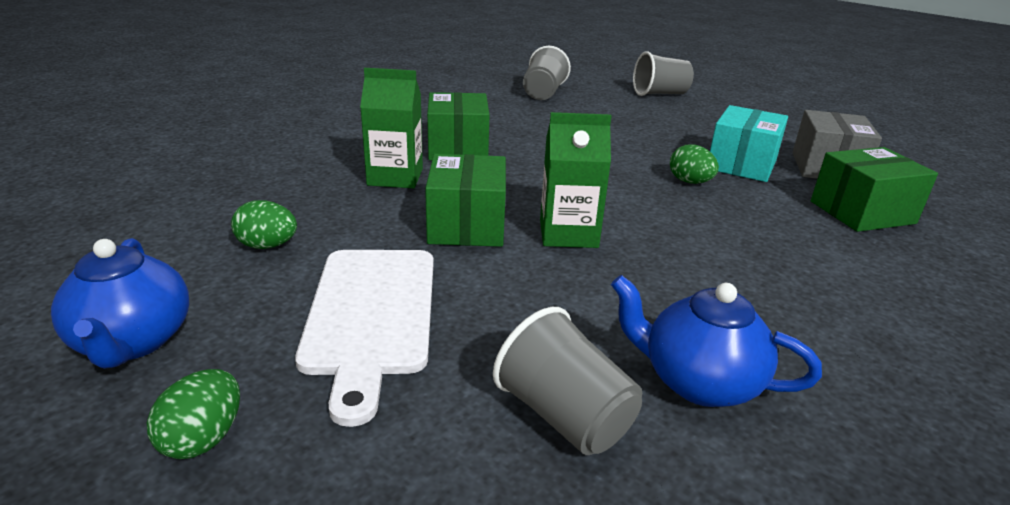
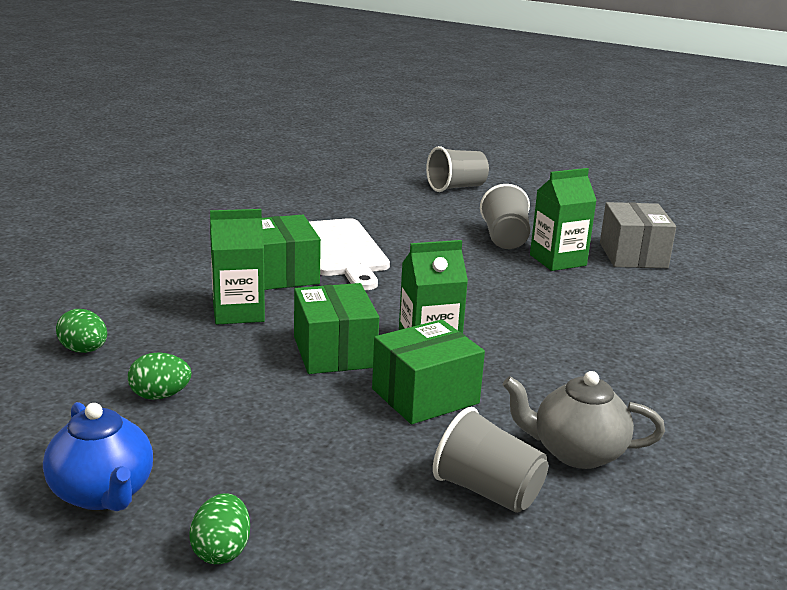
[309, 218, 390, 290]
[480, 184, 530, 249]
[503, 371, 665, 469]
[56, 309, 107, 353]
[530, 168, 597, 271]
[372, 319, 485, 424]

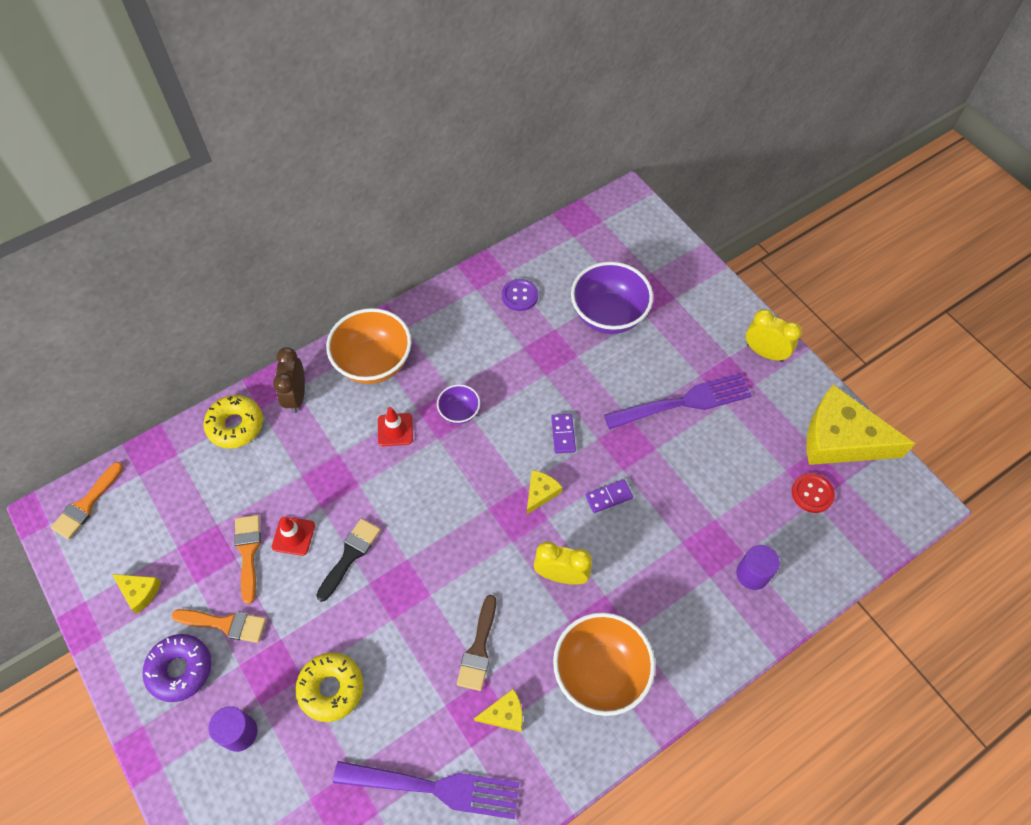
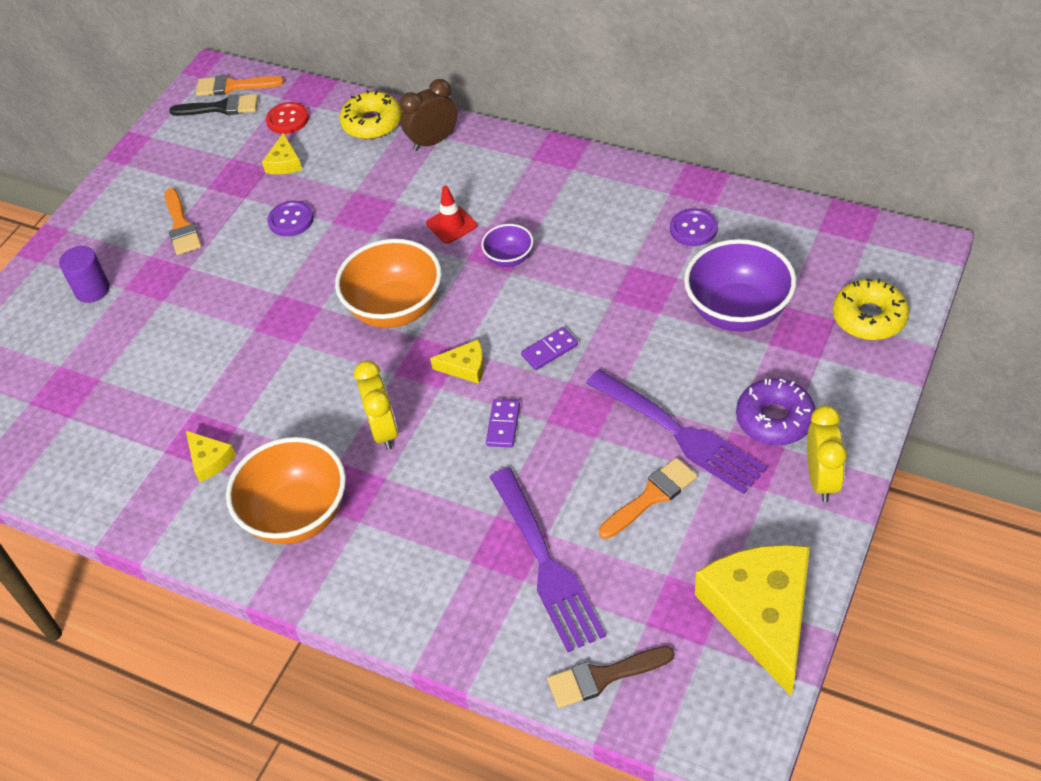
[262, 133, 302, 174]
[736, 378, 815, 445]
[599, 457, 698, 539]
[268, 201, 314, 237]
[833, 278, 909, 340]
[169, 94, 258, 116]
[335, 239, 442, 328]
[490, 468, 606, 652]
[547, 646, 674, 708]
[486, 399, 520, 447]
[736, 545, 780, 590] (first image)
[266, 102, 309, 134]

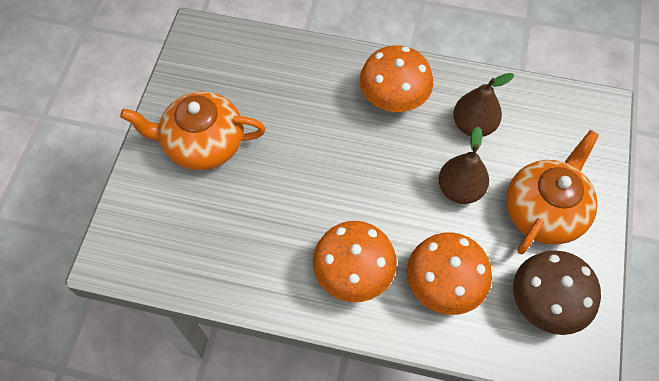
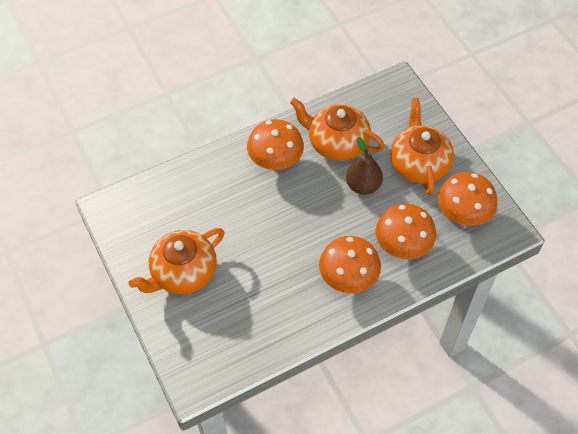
[290, 98, 385, 161]
[438, 172, 497, 226]

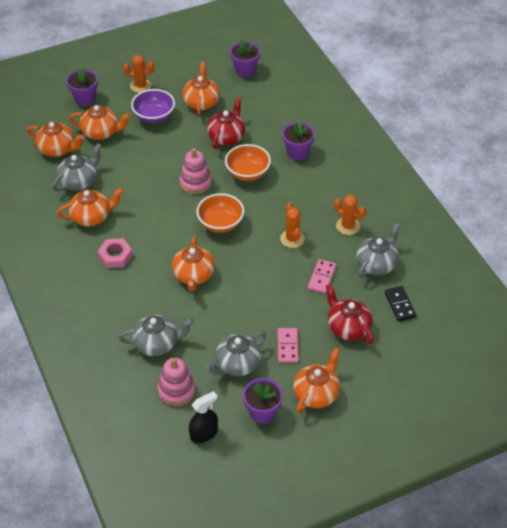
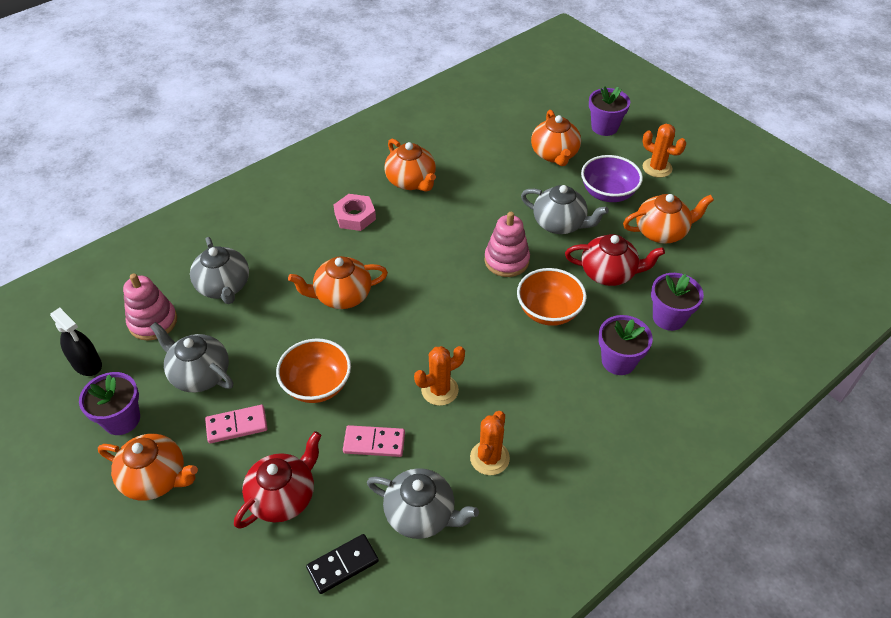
[27, 122, 84, 157] (first image)
[521, 185, 609, 234]
[642, 124, 686, 178]
[276, 338, 351, 403]
[651, 273, 704, 331]

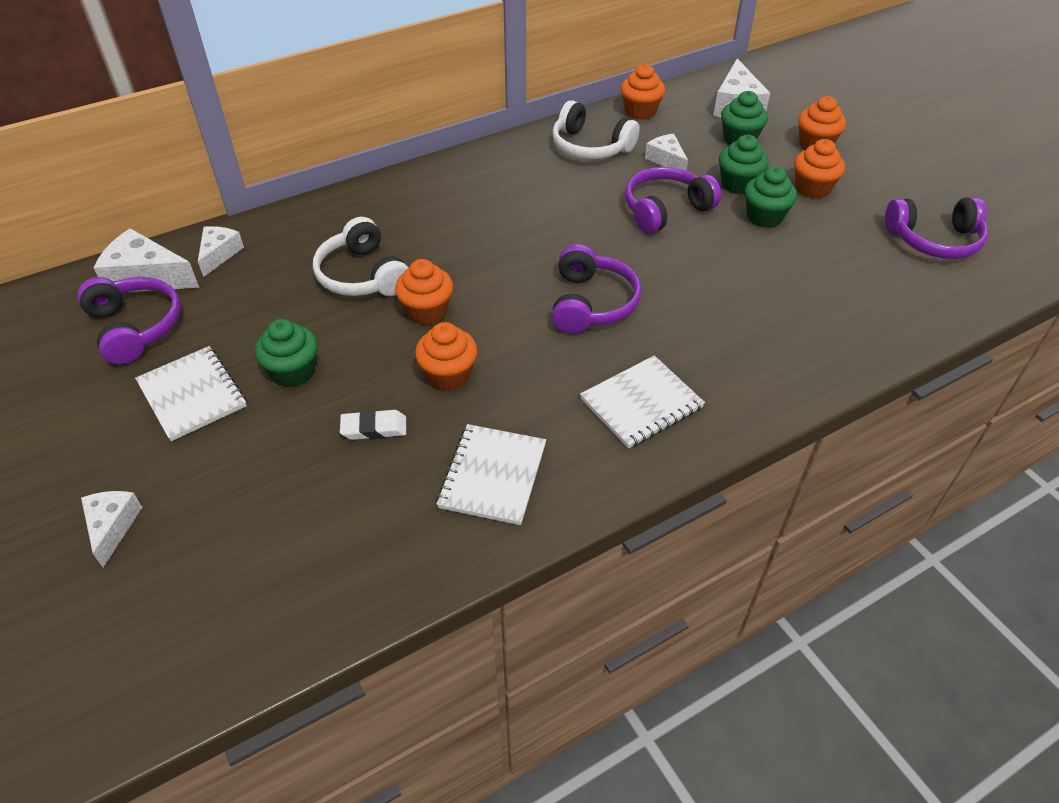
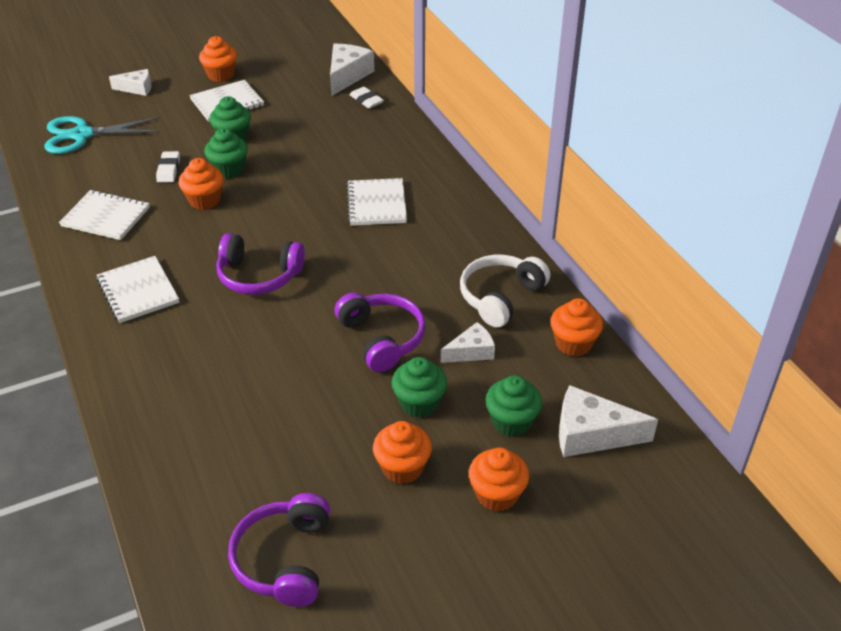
[77, 277, 181, 365] (first image)
[350, 87, 384, 109]
[313, 217, 408, 296] (first image)
[199, 36, 237, 82]
[204, 128, 248, 178]
[44, 116, 160, 154]
[346, 178, 407, 226]

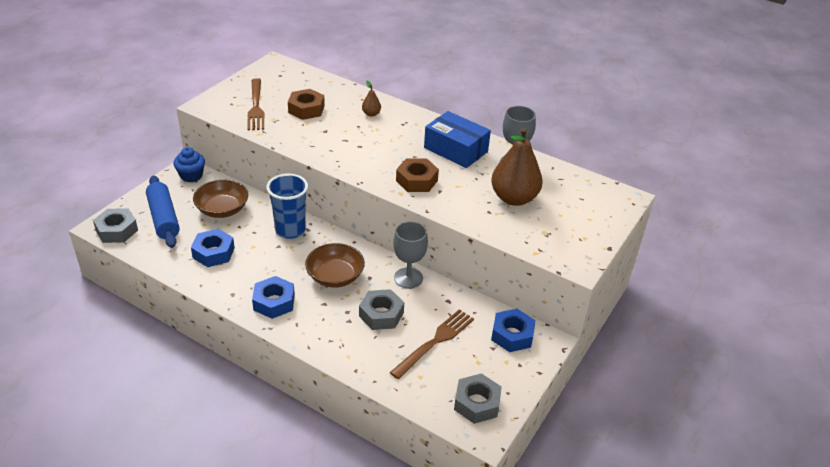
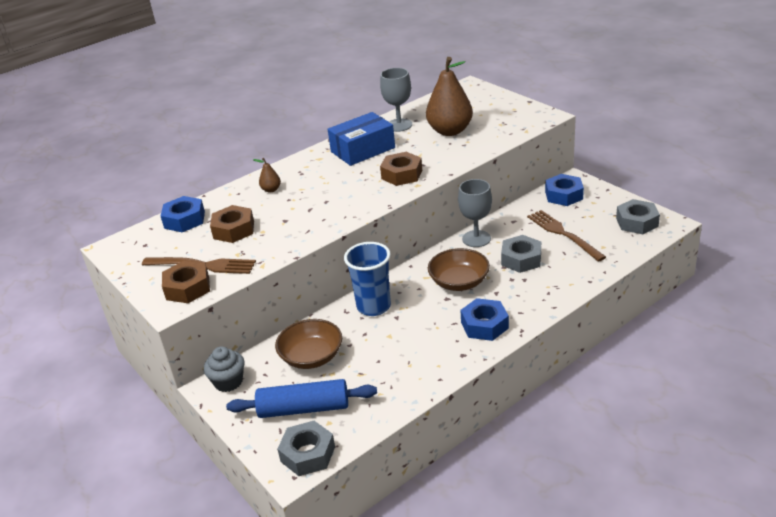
[204, 346, 245, 392]
[161, 196, 205, 232]
[162, 261, 210, 303]

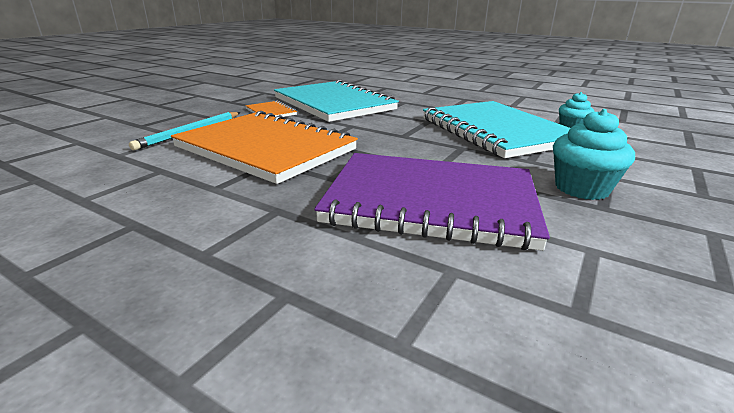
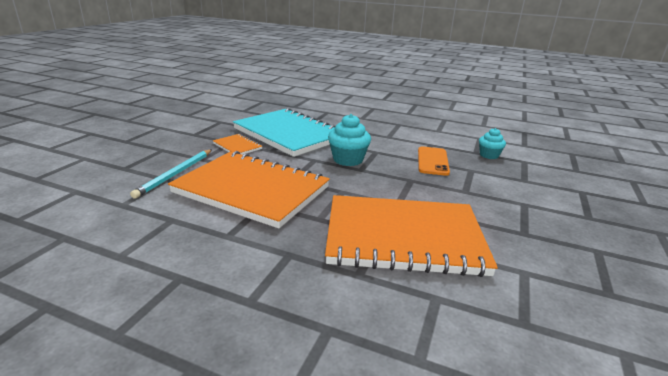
[325, 195, 498, 277]
[418, 146, 450, 176]
[328, 114, 371, 166]

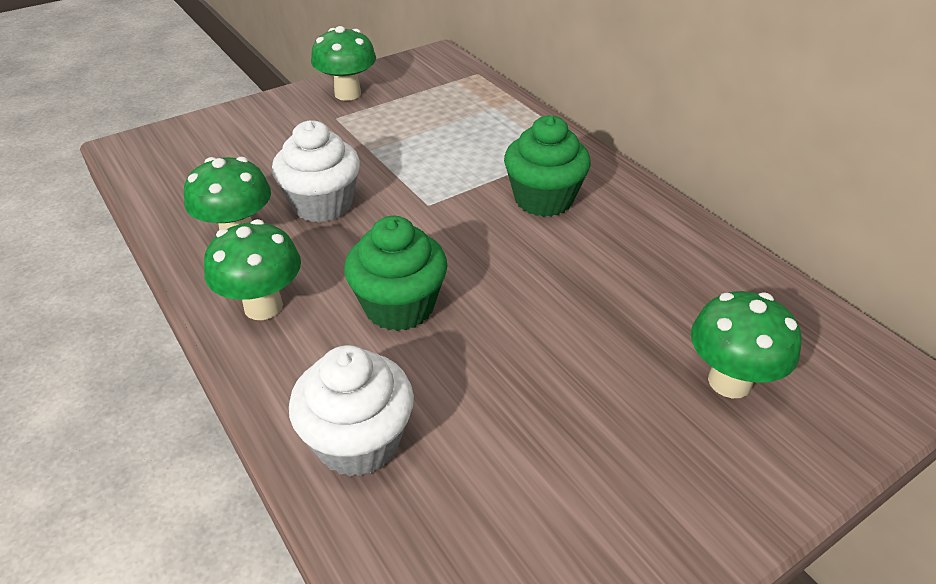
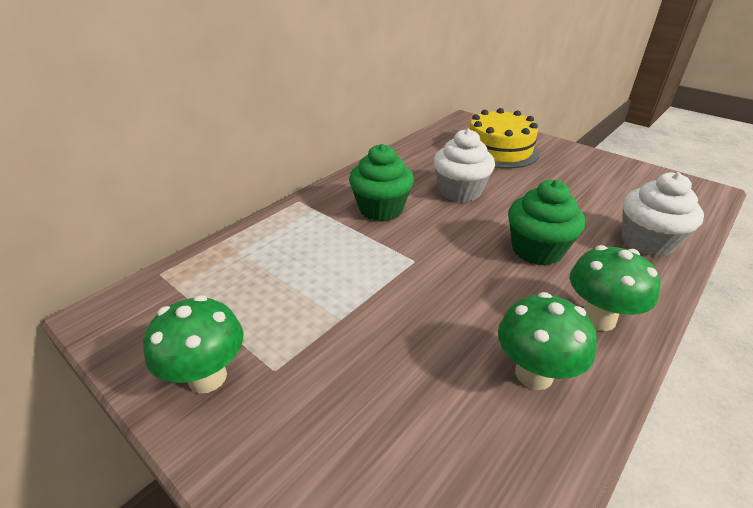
[433, 129, 495, 202]
[469, 108, 540, 168]

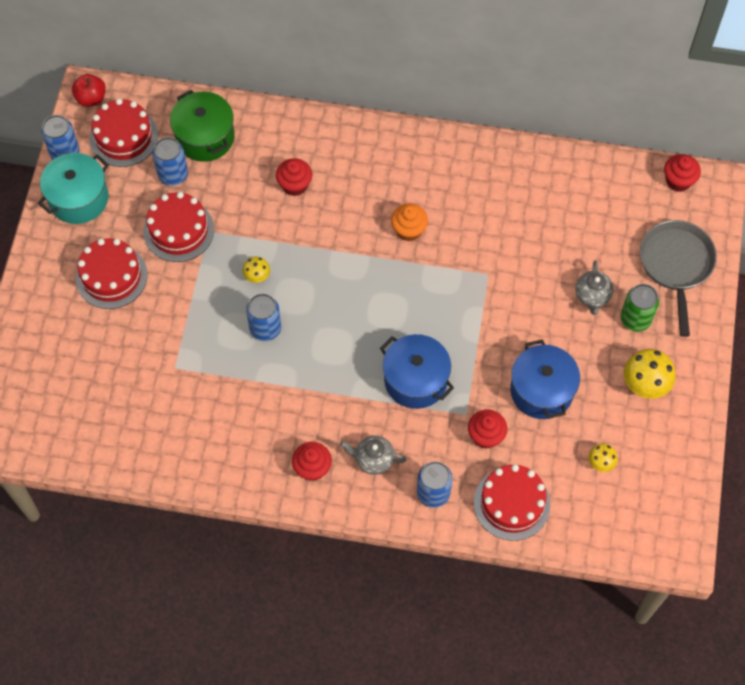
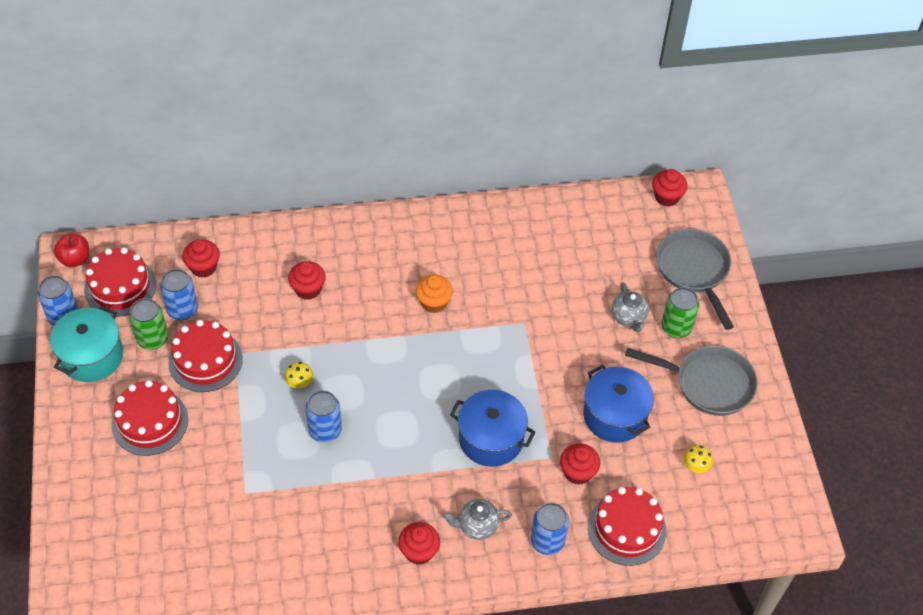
[182, 239, 220, 278]
[625, 345, 758, 416]
[129, 298, 168, 350]

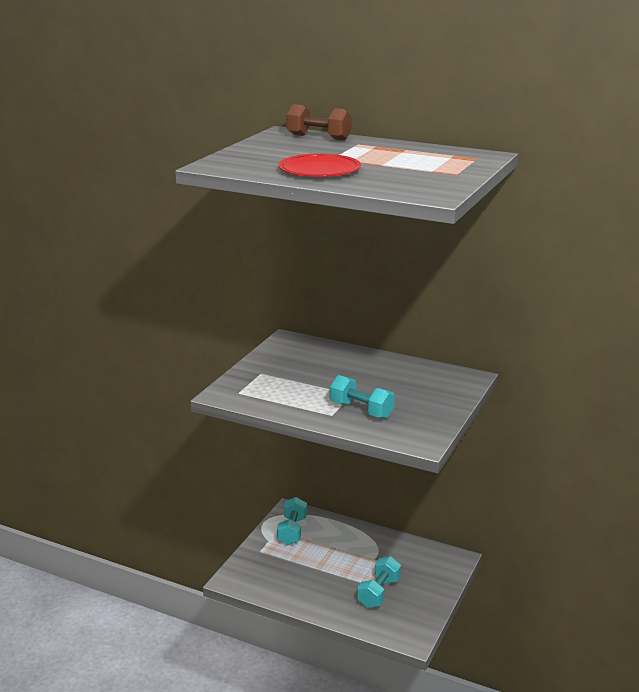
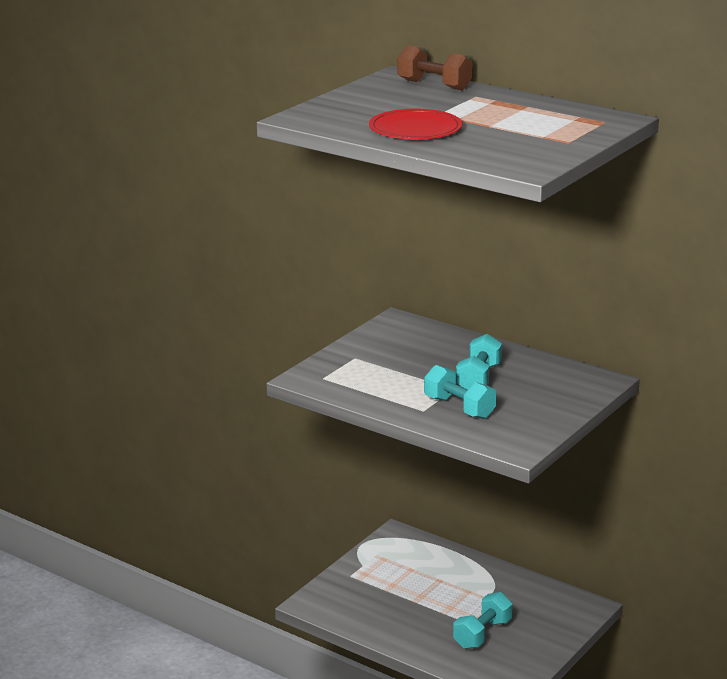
[456, 334, 502, 390]

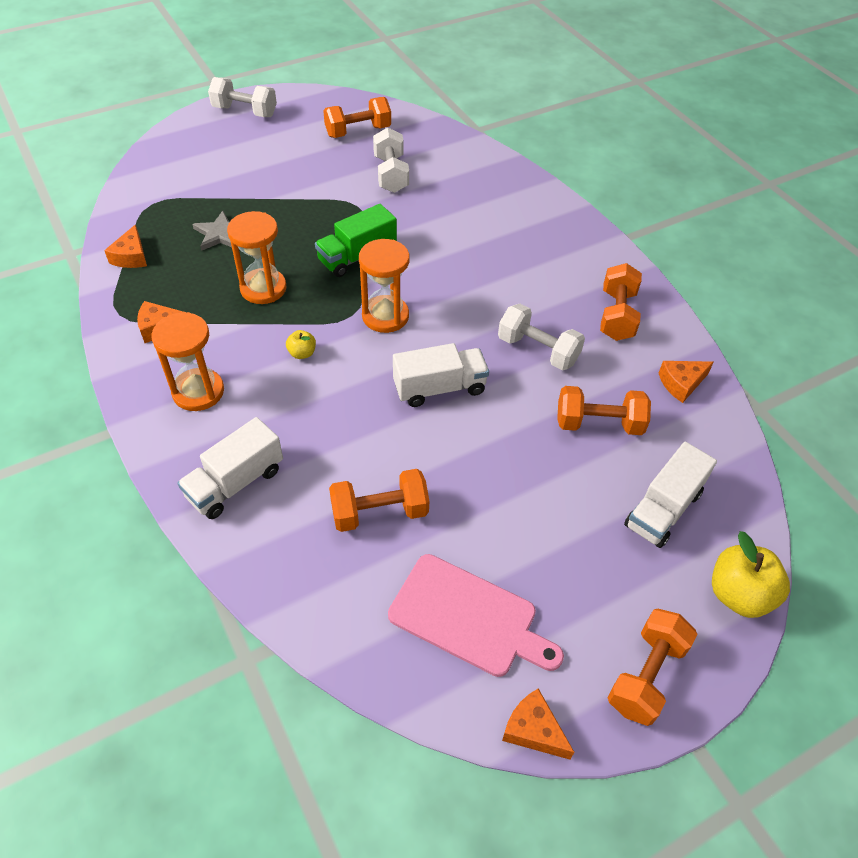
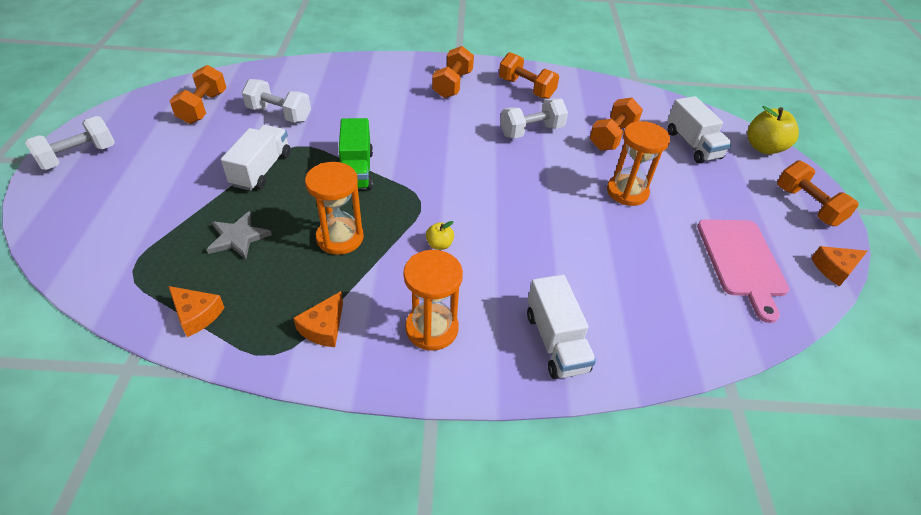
[432, 46, 474, 98]
[607, 121, 670, 206]
[697, 219, 789, 323]
[221, 125, 291, 191]
[659, 361, 714, 403] (first image)

